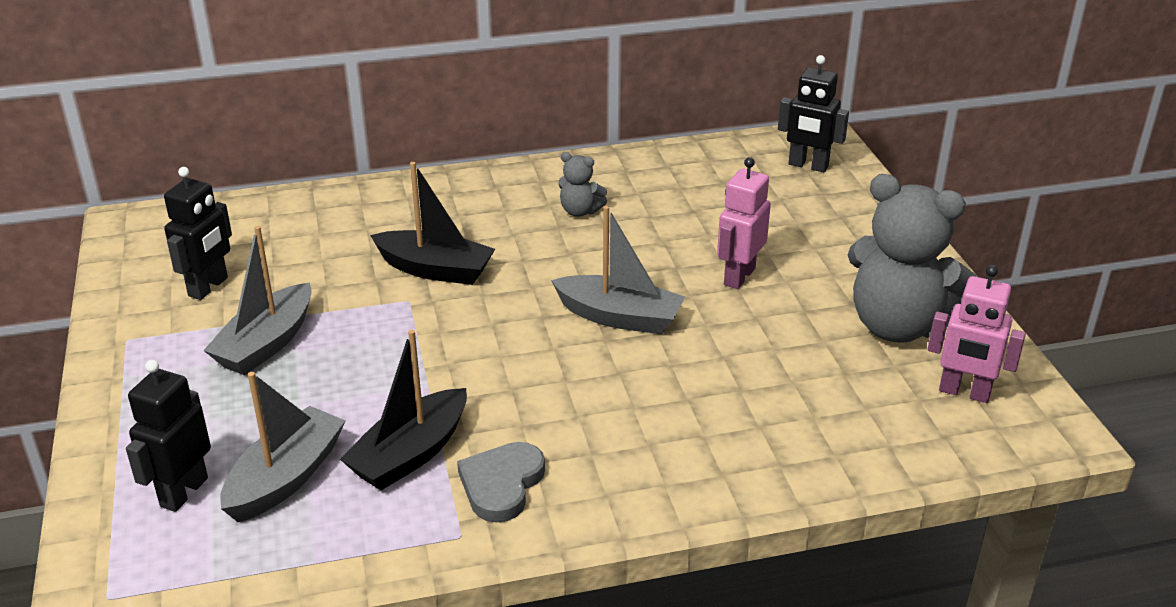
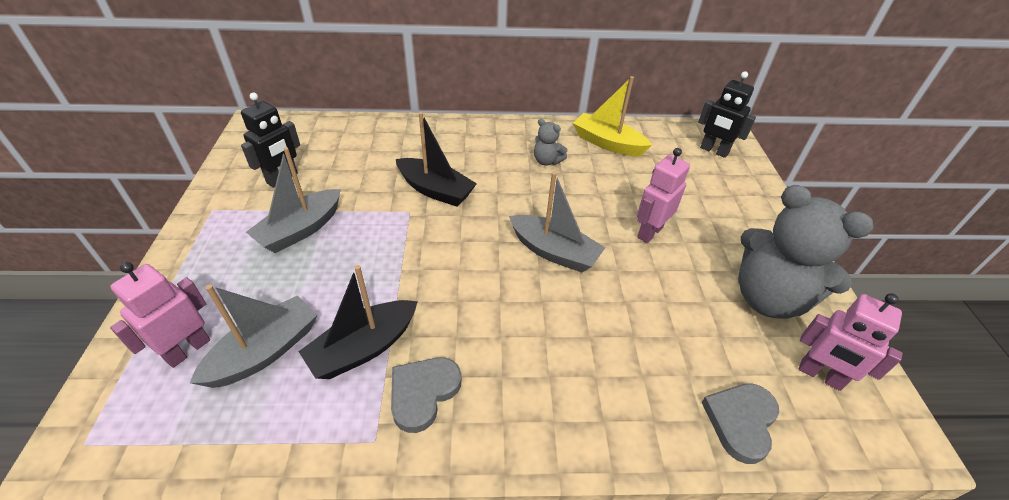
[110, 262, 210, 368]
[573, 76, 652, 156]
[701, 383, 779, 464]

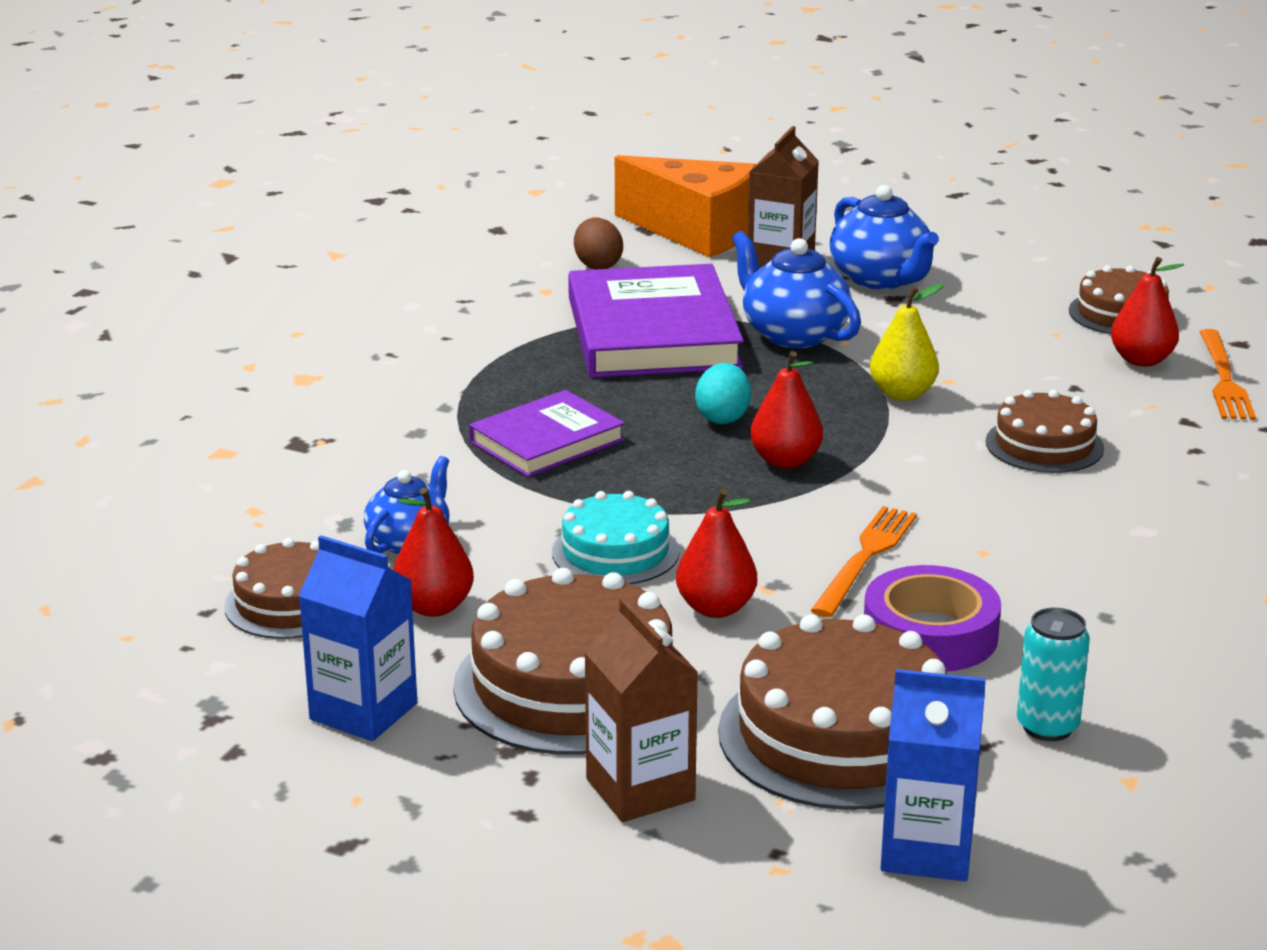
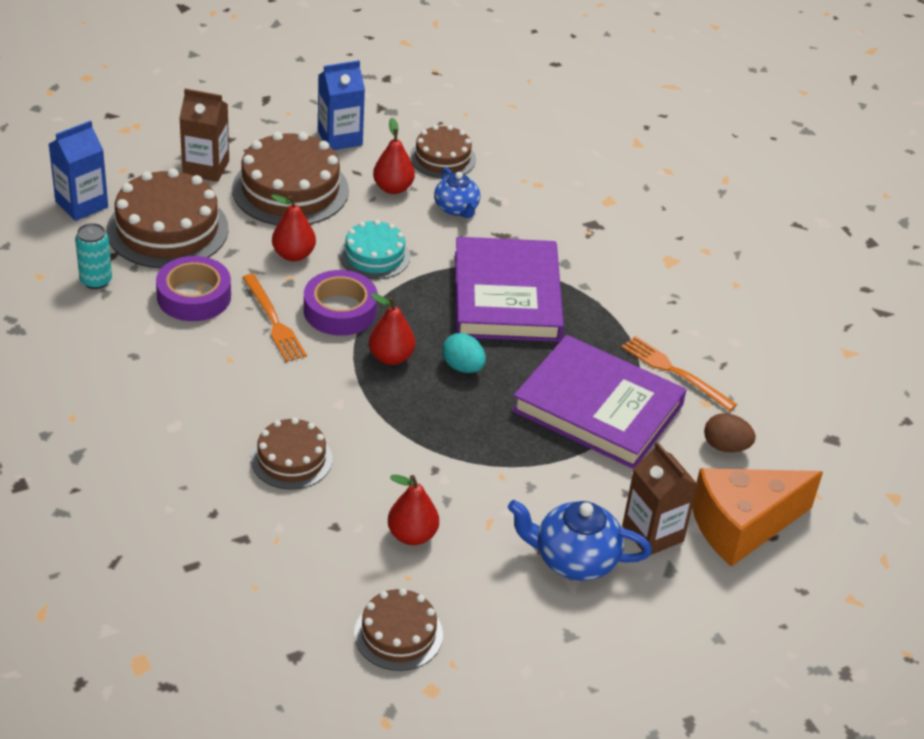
[455, 237, 564, 342]
[732, 231, 861, 348] (first image)
[870, 283, 944, 401] (first image)
[388, 475, 439, 545]
[622, 336, 737, 411]
[304, 270, 378, 336]

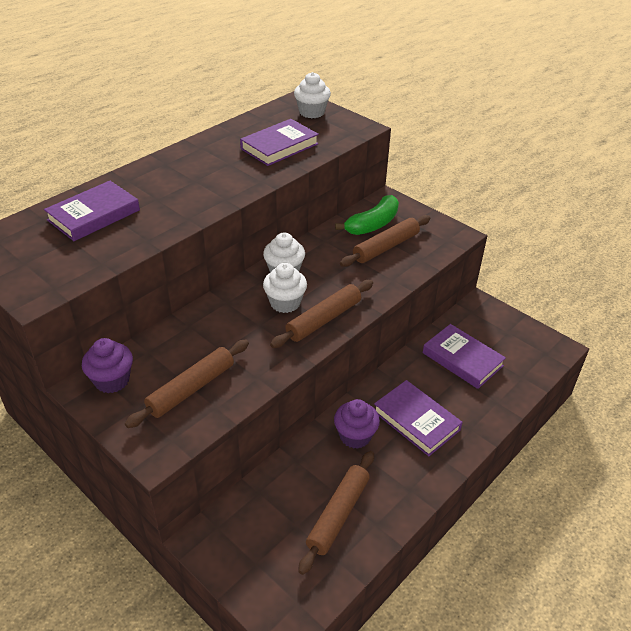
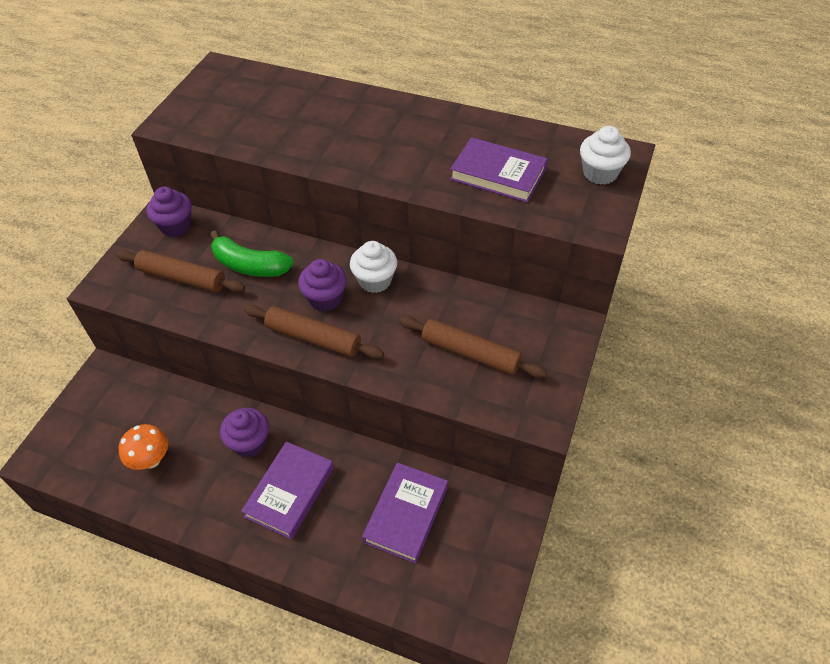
[44, 181, 140, 241] (first image)
[298, 259, 347, 312]
[119, 424, 168, 470]
[210, 230, 294, 277]

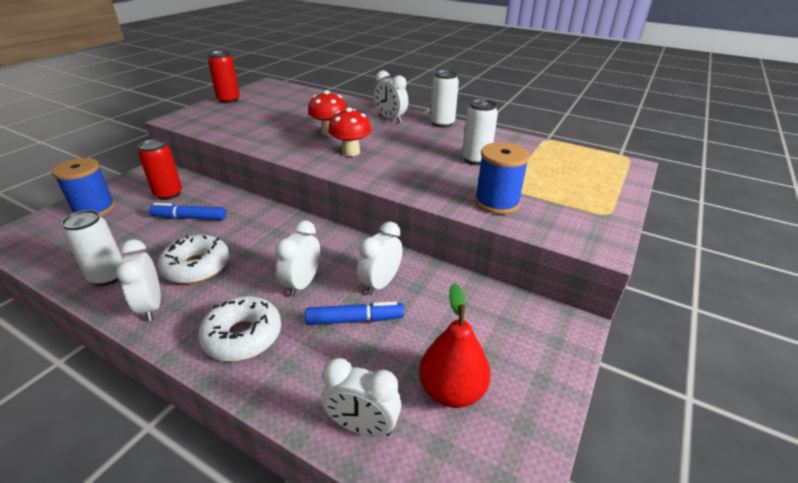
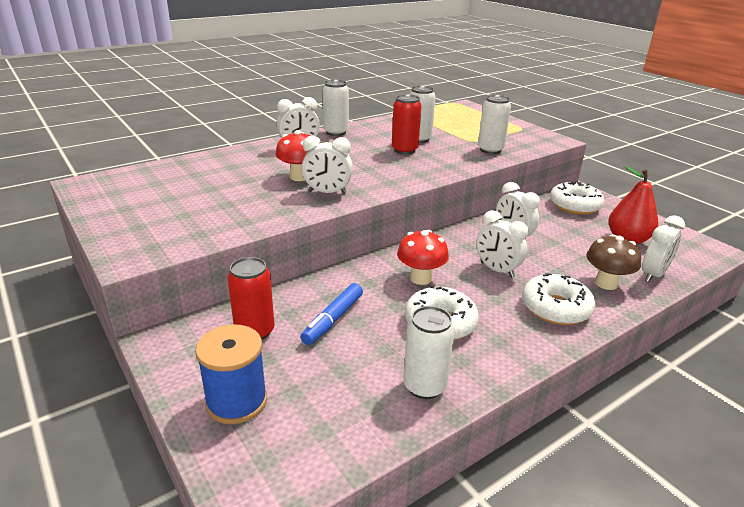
[302, 136, 353, 194]
[392, 94, 421, 154]
[305, 301, 404, 325] (first image)
[397, 230, 449, 285]
[478, 95, 511, 154]
[550, 182, 604, 215]
[586, 234, 641, 290]

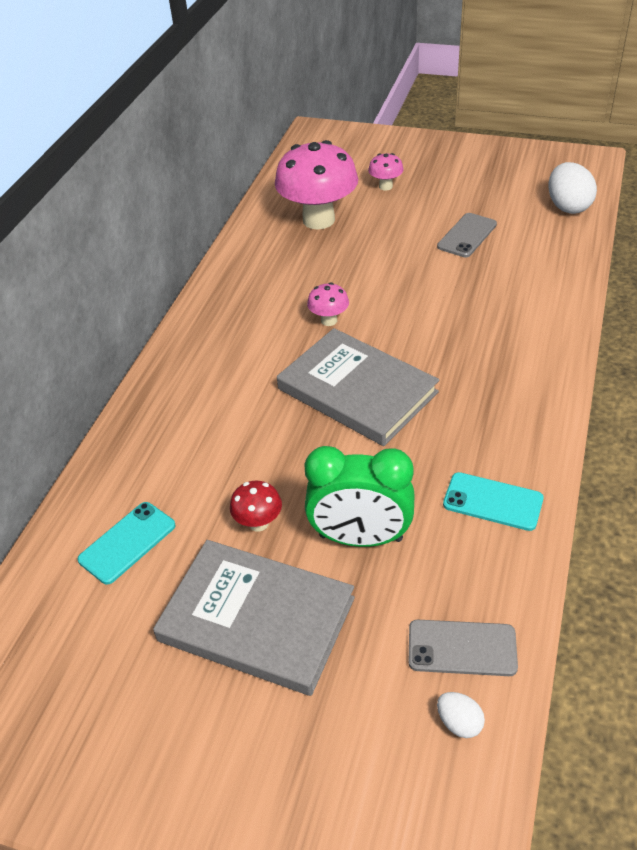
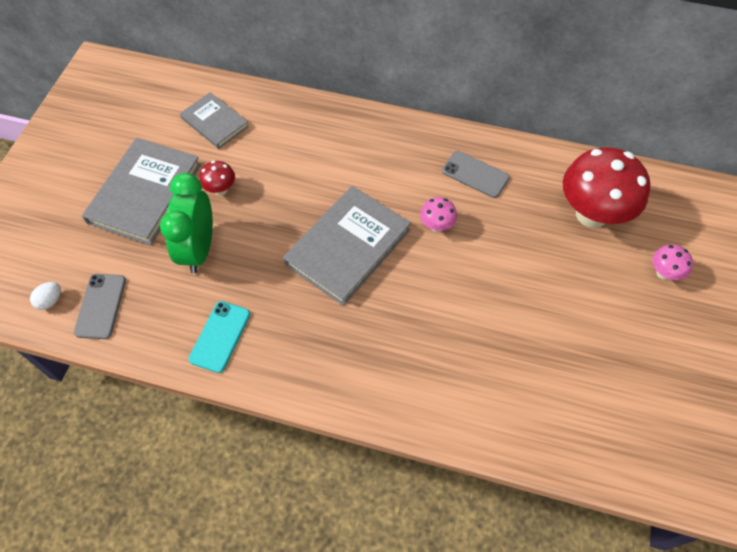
[180, 92, 249, 149]
[563, 147, 650, 228]
[442, 151, 510, 198]
[549, 162, 597, 214] (first image)

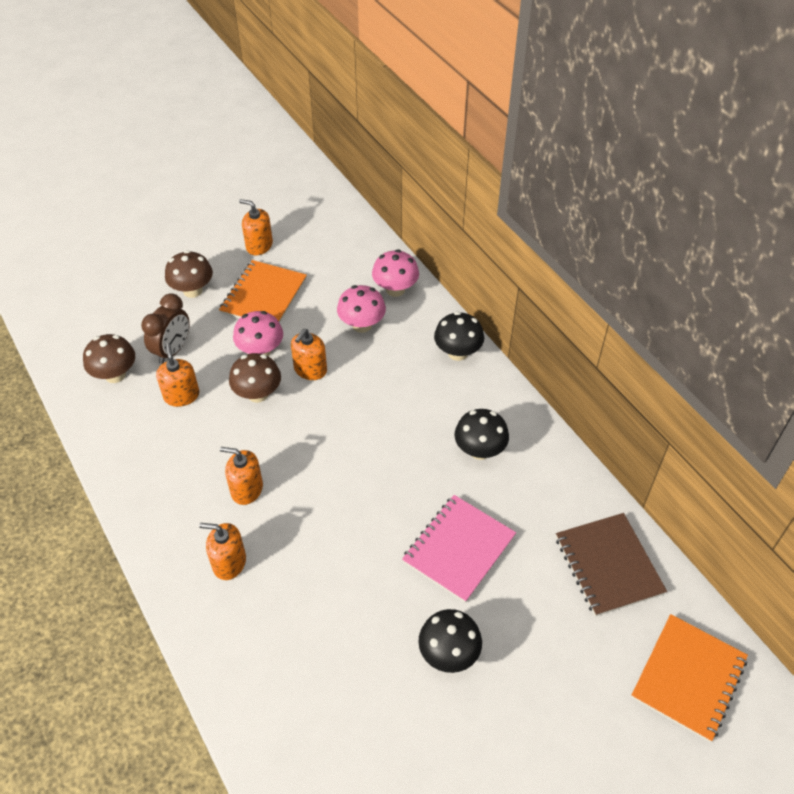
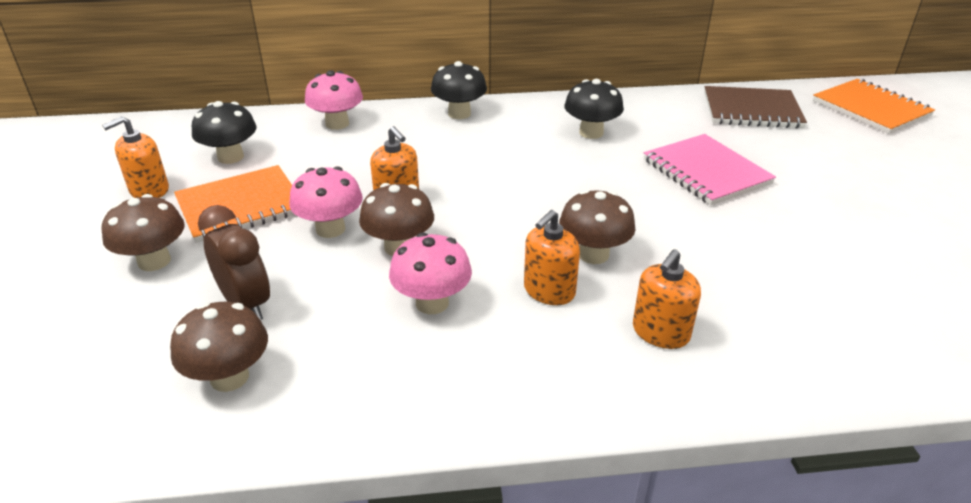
[156, 343, 199, 407] (first image)
[174, 165, 295, 243]
[389, 232, 472, 314]
[192, 101, 257, 164]
[559, 190, 636, 264]

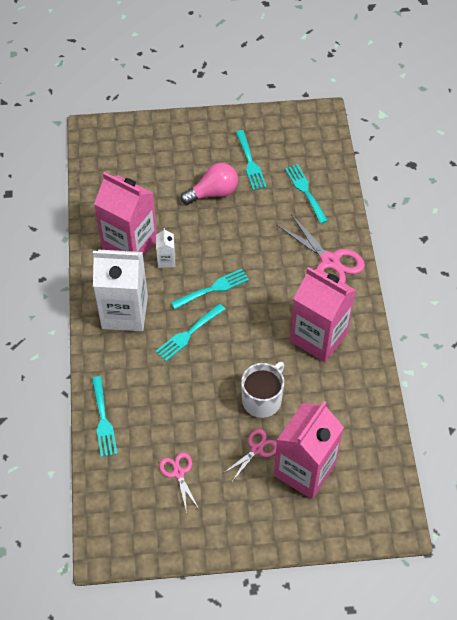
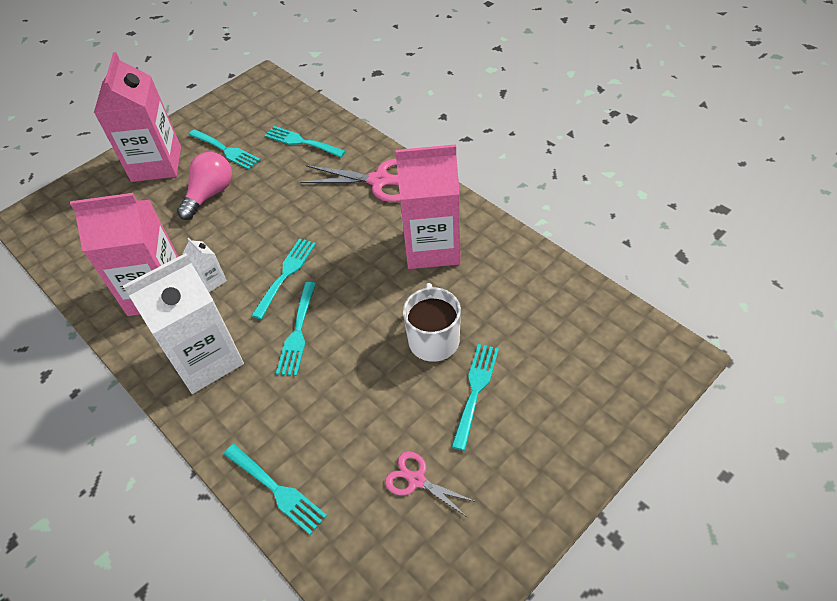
[451, 344, 499, 451]
[94, 52, 181, 182]

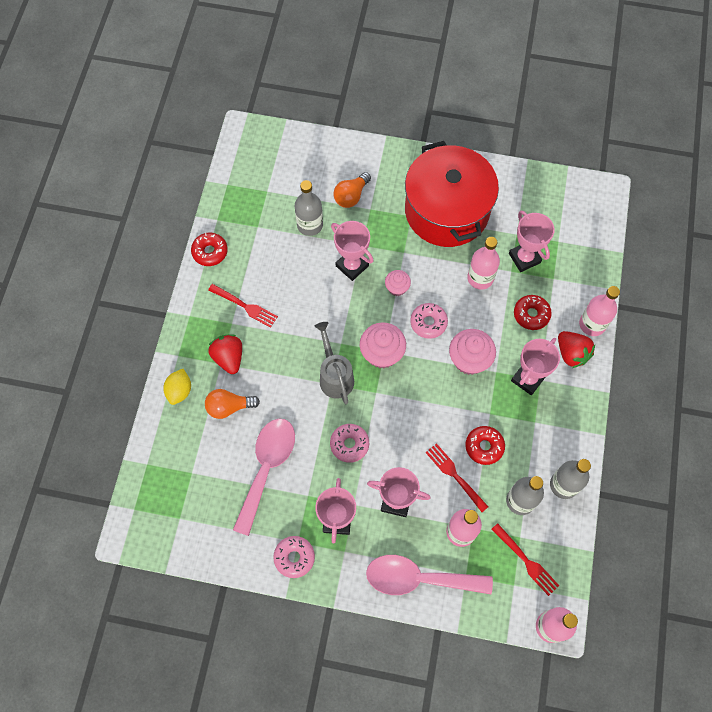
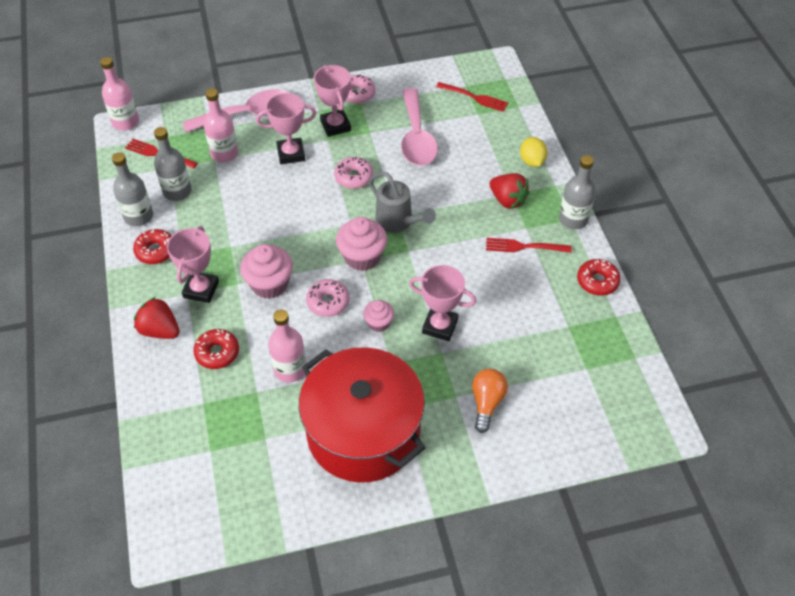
[205, 389, 260, 419] (first image)
[559, 155, 596, 229]
[436, 82, 508, 112]
[133, 229, 172, 264]
[509, 211, 555, 272] (first image)
[579, 286, 620, 336] (first image)

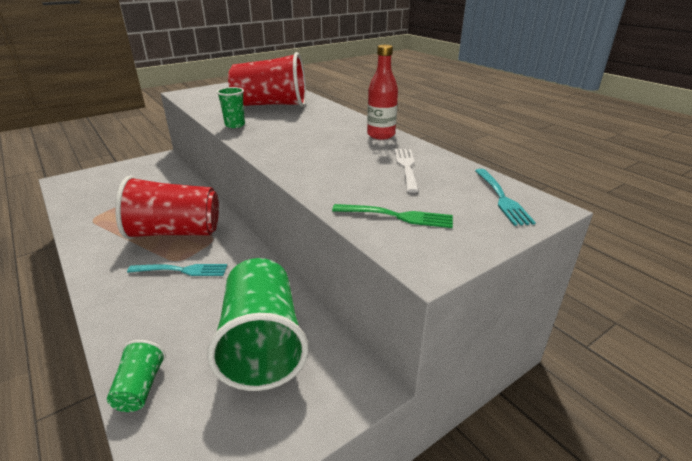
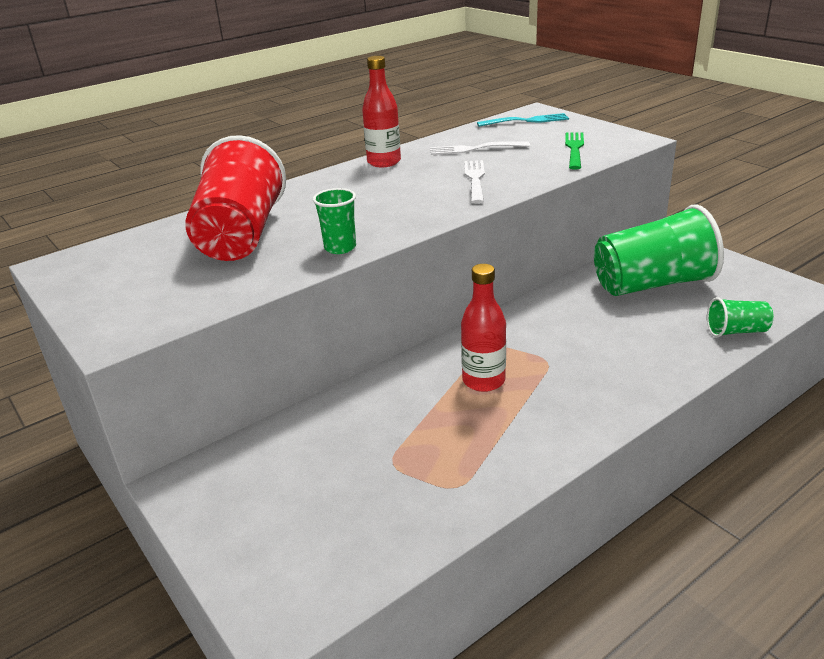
[461, 264, 506, 392]
[127, 264, 227, 276] (first image)
[464, 160, 485, 204]

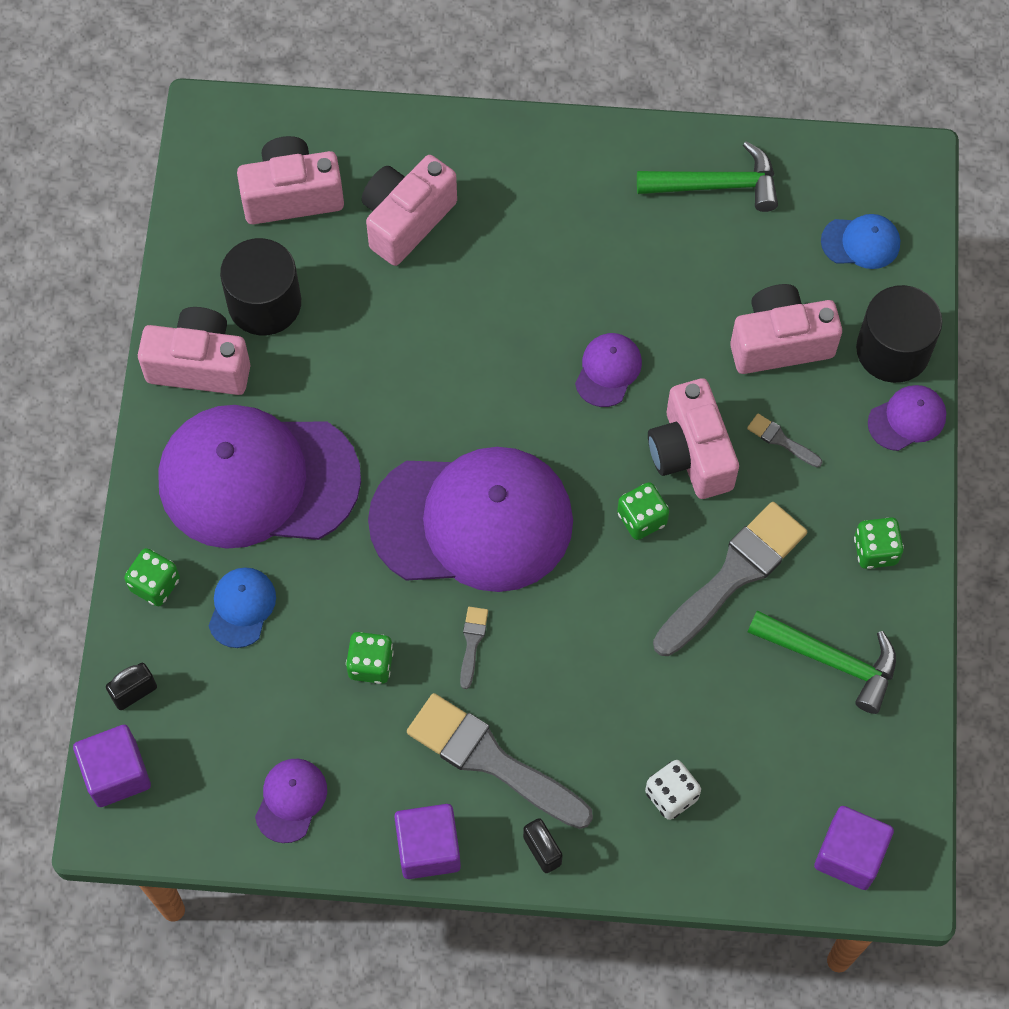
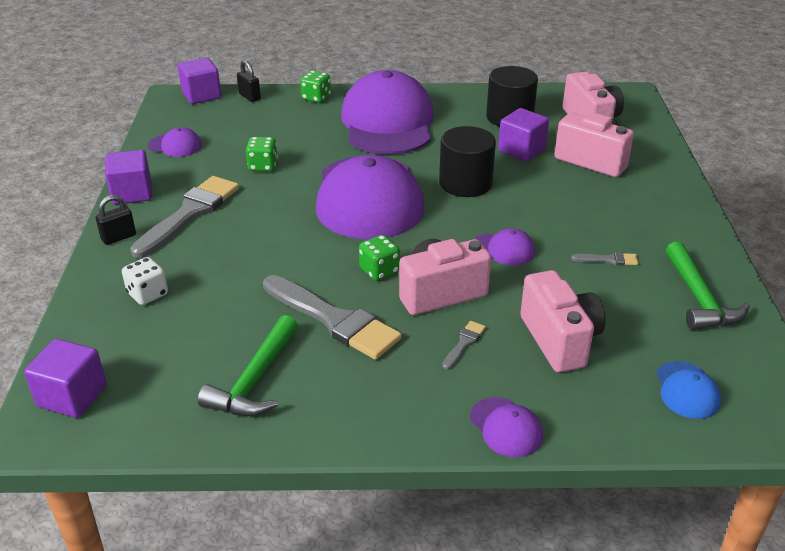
[138, 307, 250, 395] (first image)
[209, 567, 276, 648] (first image)
[571, 252, 638, 265]
[854, 518, 904, 569] (first image)
[439, 126, 496, 197]
[498, 108, 549, 162]

